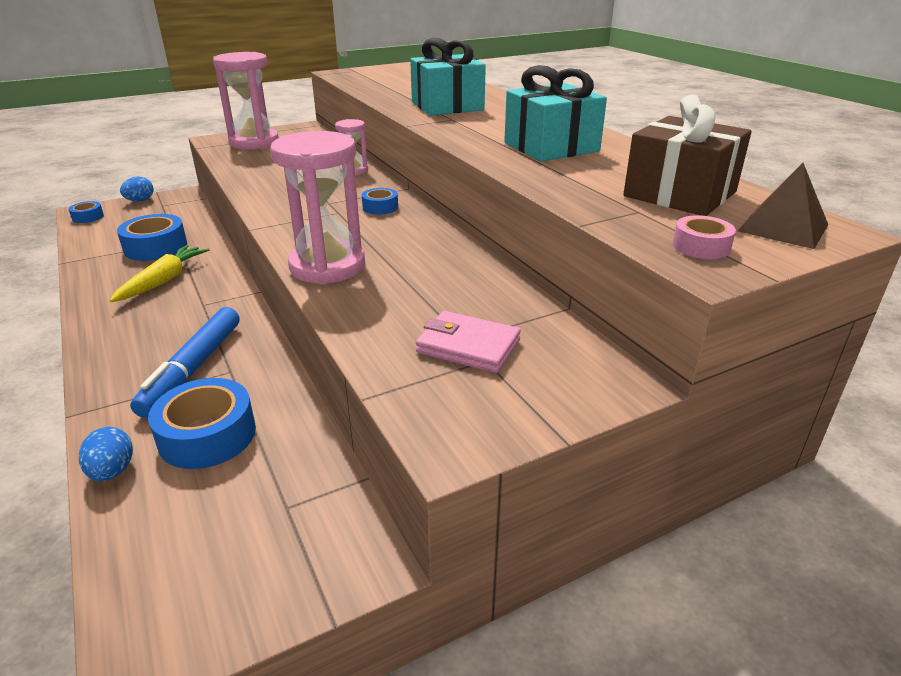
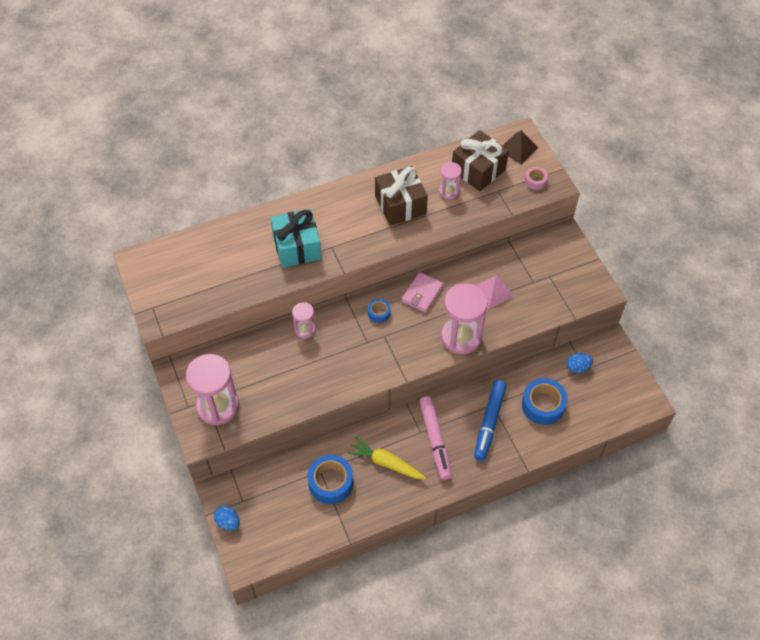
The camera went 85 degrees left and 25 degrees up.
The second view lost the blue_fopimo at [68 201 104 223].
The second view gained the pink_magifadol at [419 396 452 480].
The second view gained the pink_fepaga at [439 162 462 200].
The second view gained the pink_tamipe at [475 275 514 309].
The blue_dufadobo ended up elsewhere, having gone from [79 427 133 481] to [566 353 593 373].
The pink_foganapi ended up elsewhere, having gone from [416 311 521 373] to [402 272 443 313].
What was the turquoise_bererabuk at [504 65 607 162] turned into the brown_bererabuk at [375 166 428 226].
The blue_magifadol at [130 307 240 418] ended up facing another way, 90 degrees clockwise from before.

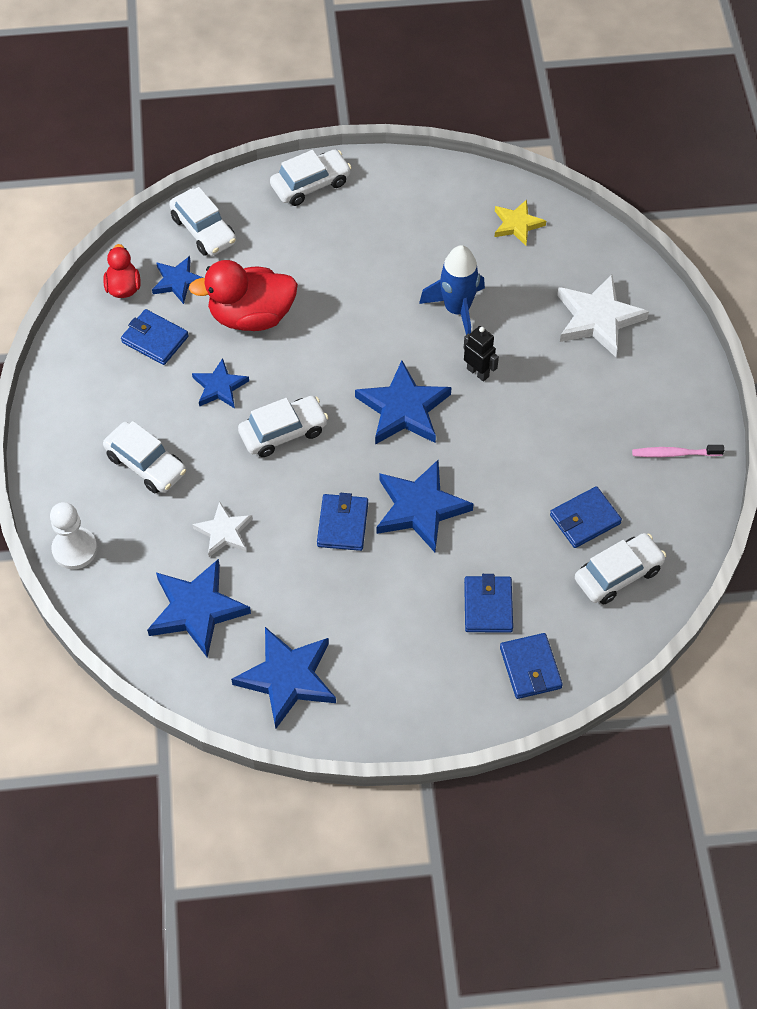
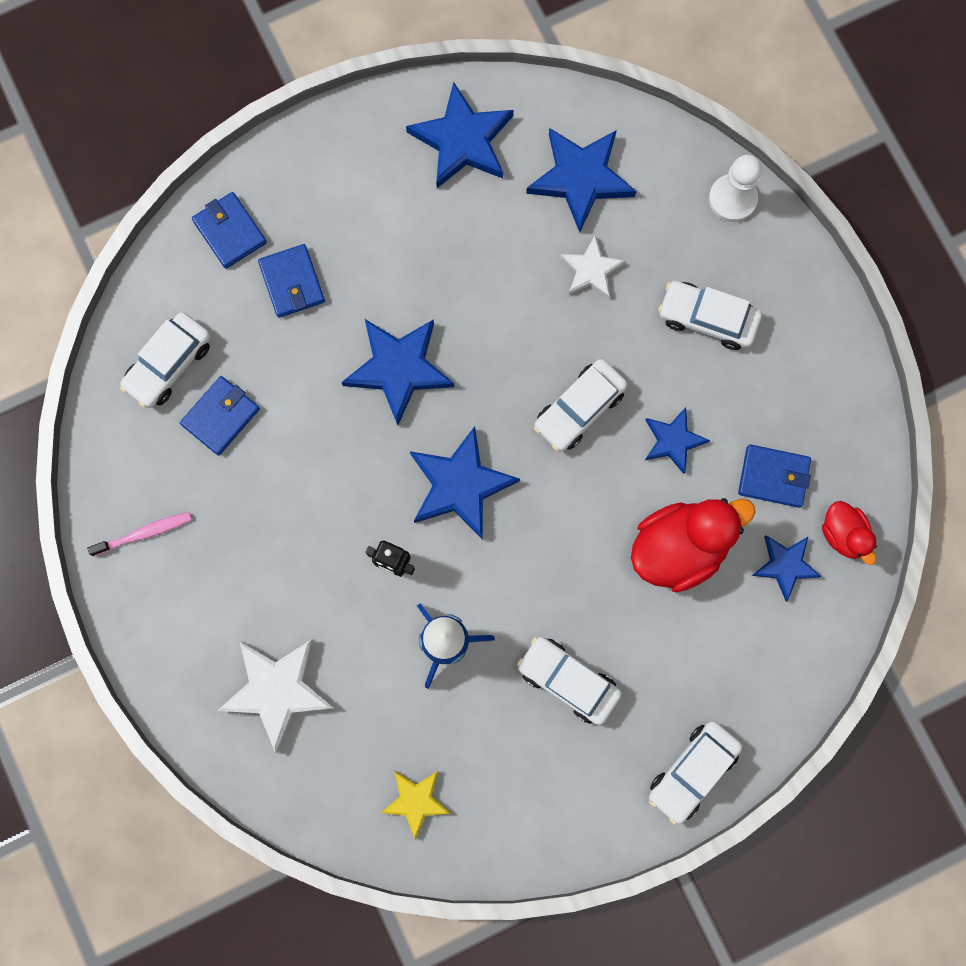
The camera went 160 degrees right and 20 degrees up.
The second view lost the blue_foganapi at [317 493 368 551].
The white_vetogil ended up elsewhere, having gone from [169 187 236 256] to [517 637 622 725].

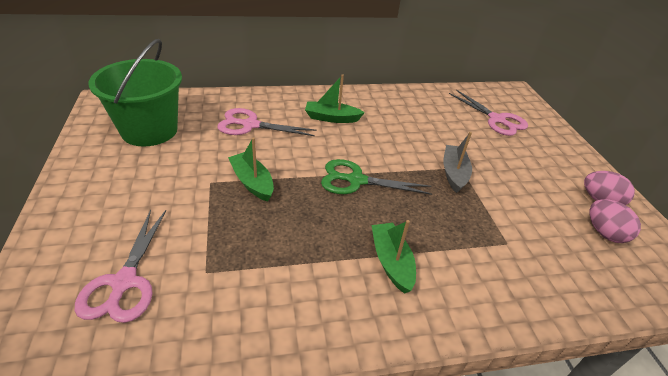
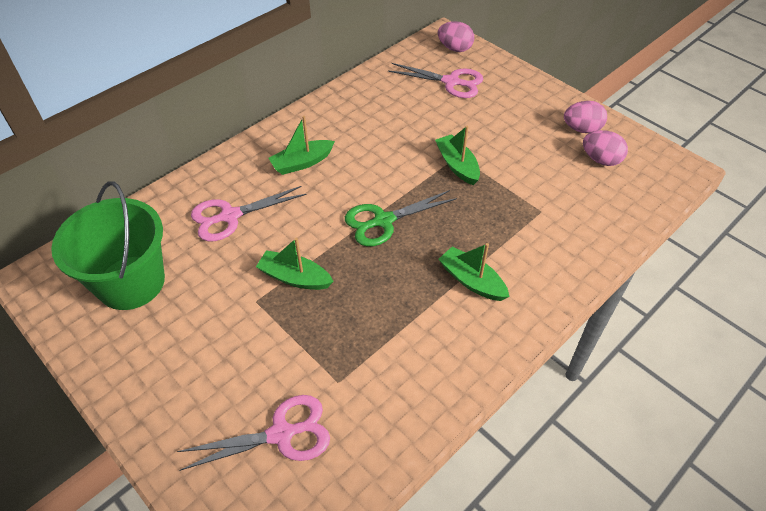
The camera went 30 degrees left and 10 degrees up.
The second view gained the pink_dufadobo at [438 21 474 52].
What was the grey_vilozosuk at [443 132 472 193] turned into the green_vilozosuk at [435 126 480 185].
The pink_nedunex at [75 210 166 323] ended up facing another way, 75 degrees counterclockwise from before.

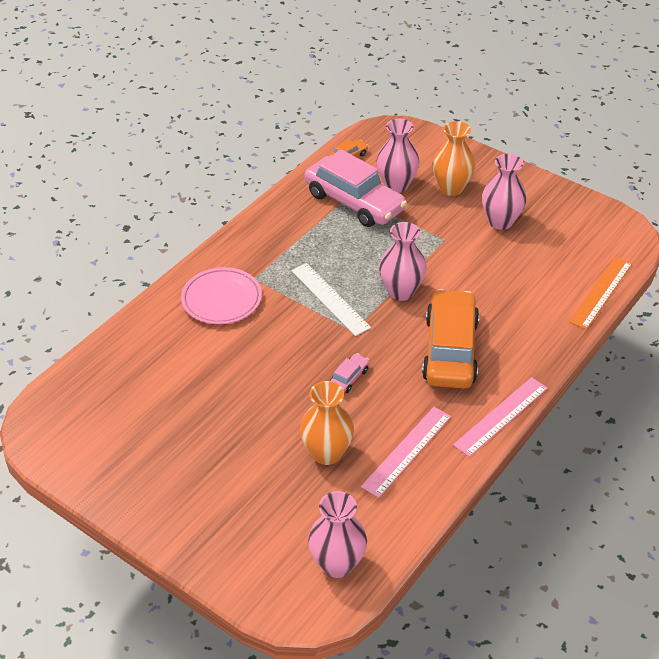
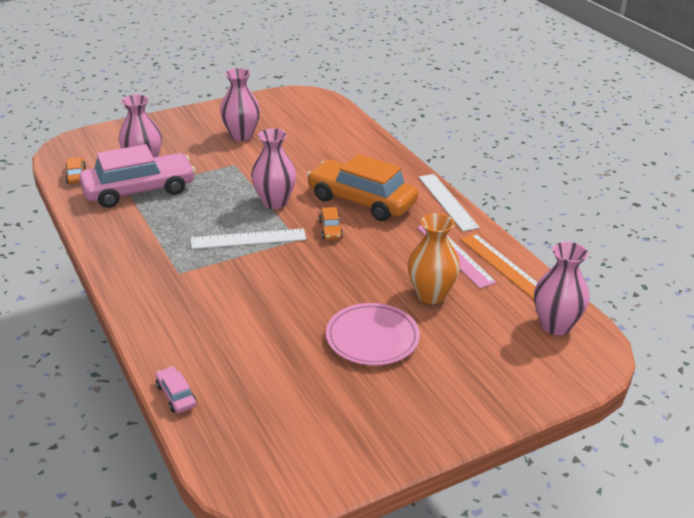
The camera went 65 degrees left and 10 degrees down.
The second view lost the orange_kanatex at [432 121 475 196].
The second view gained the orange_vetogil at [319 207 343 240].
The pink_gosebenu ended up elsewhere, having gone from [181 267 262 324] to [326 303 420 366].
The pink_vetogil ended up elsewhere, having gone from [330 353 369 393] to [155 366 196 413].
The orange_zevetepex ended up elsewhere, having gone from [569 257 632 330] to [460 233 538 299].
What was the pink_zevetepex at [453 377 548 457] turned into the white_zevetepex at [419 174 480 231].

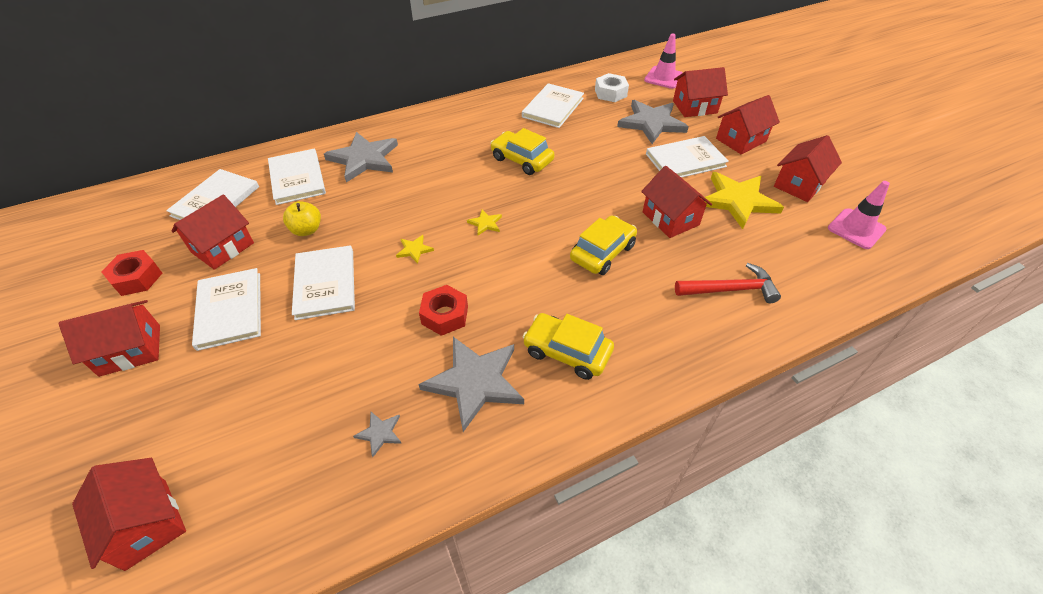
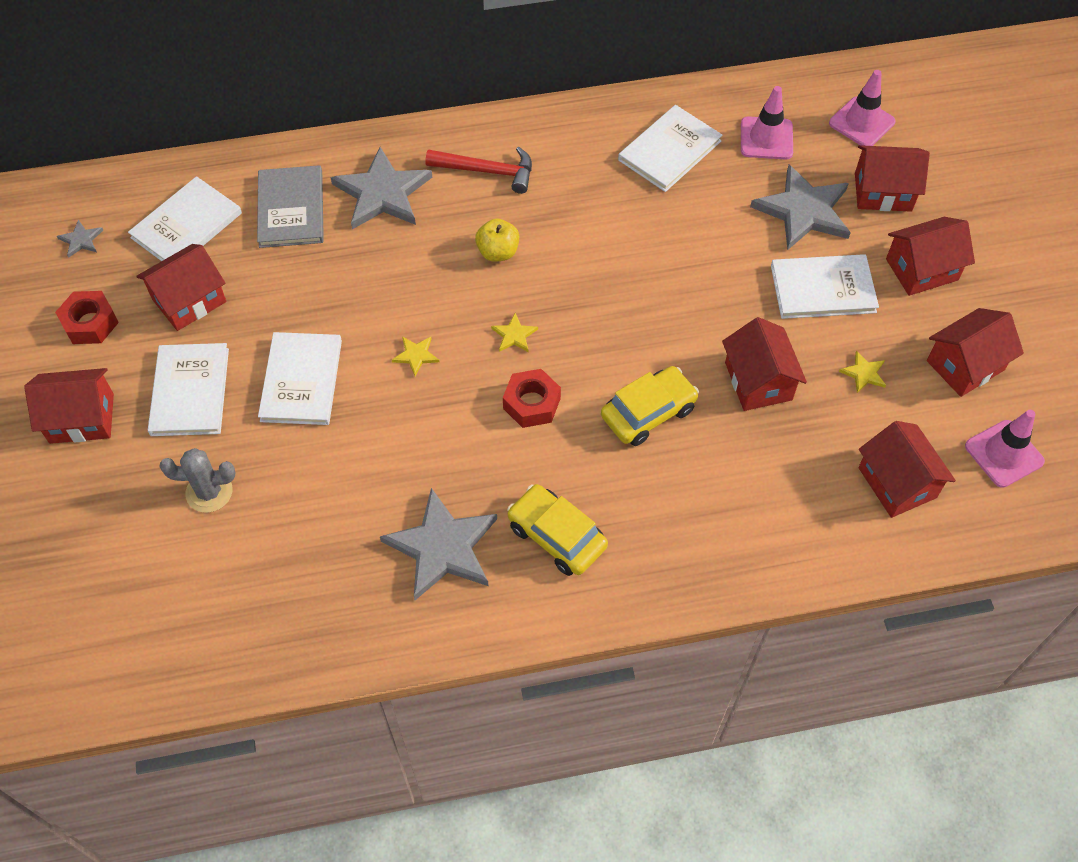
The camera went 15 degrees right and 10 degrees up.
The second view lost the yellow_vetogil at [491 128 555 175].
The second view gained the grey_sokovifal at [160 448 235 513].
The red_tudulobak ended up elsewhere, having gone from [72 458 186 571] to [858 421 956 518].
The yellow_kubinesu ended up elsewhere, having gone from [283 201 321 236] to [475 218 519 262].
The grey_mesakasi ended up elsewhere, having gone from [353 412 402 457] to [57 220 103 258].
The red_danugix ended up elsewhere, having gone from [419 285 468 336] to [503 369 561 428].
The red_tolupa ended up elsewhere, having gone from [675 263 781 303] to [425 147 532 194].
Where the white_danugix stood at [595 73 629 102], the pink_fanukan came to stand at [741 86 793 160].
What was the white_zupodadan at [268 149 326 205] turned into the grey_zupodadan at [257 165 324 248].
The size of the yellow_mesakasi at [702 172 784 229] changed by a factor of 0.43.

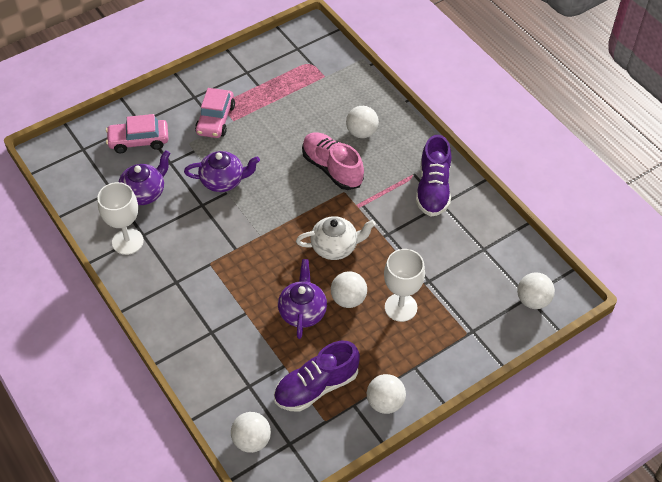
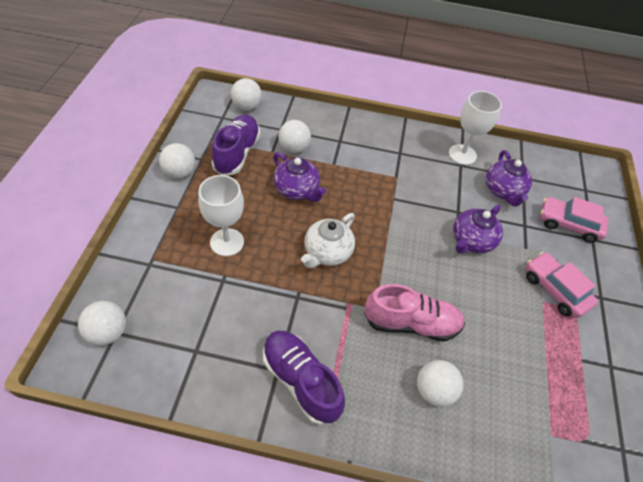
The camera went 130 degrees right and 0 degrees up.
The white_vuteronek ended up elsewhere, having gone from [331 271 367 308] to [278 120 311 153].
The pink_vetogil at [106 114 169 153] ended up facing another way, 105 degrees counterclockwise from before.

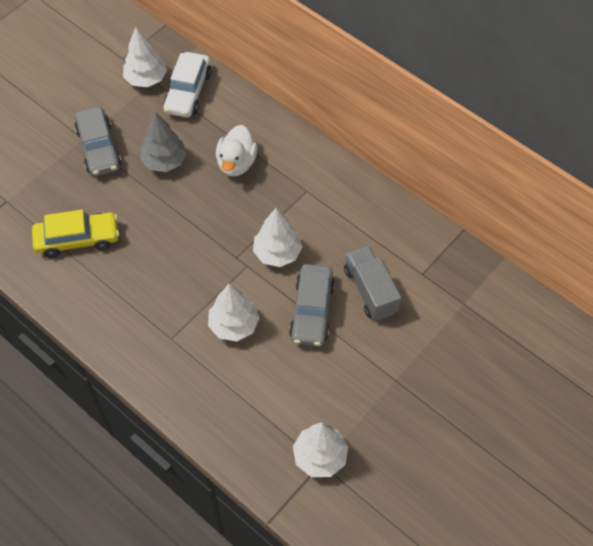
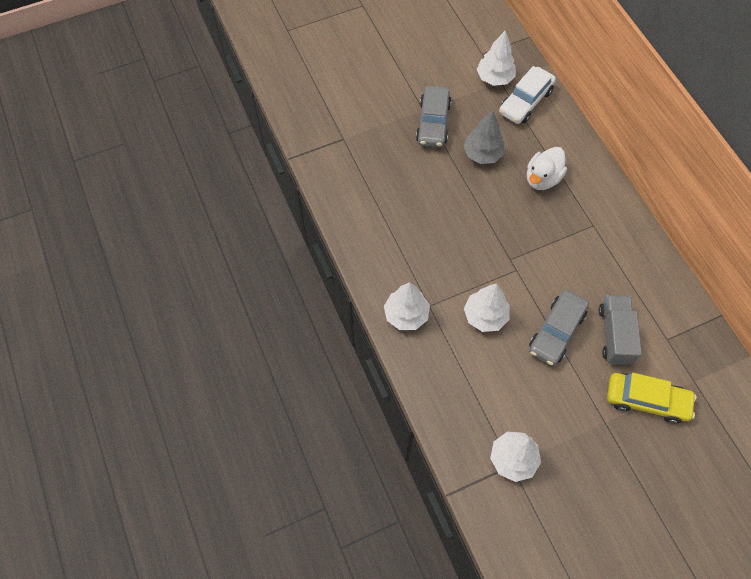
The camera went 25 degrees right and 5 degrees up.
The yellow_vetogil ended up elsewhere, having gone from [32 210 119 258] to [607 373 697 424].
The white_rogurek ended up elsewhere, having gone from [253 208 302 267] to [384 282 430 330].

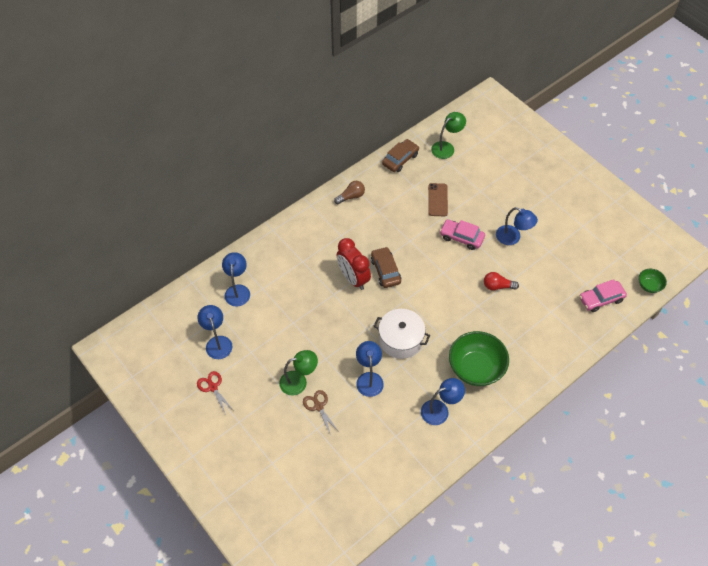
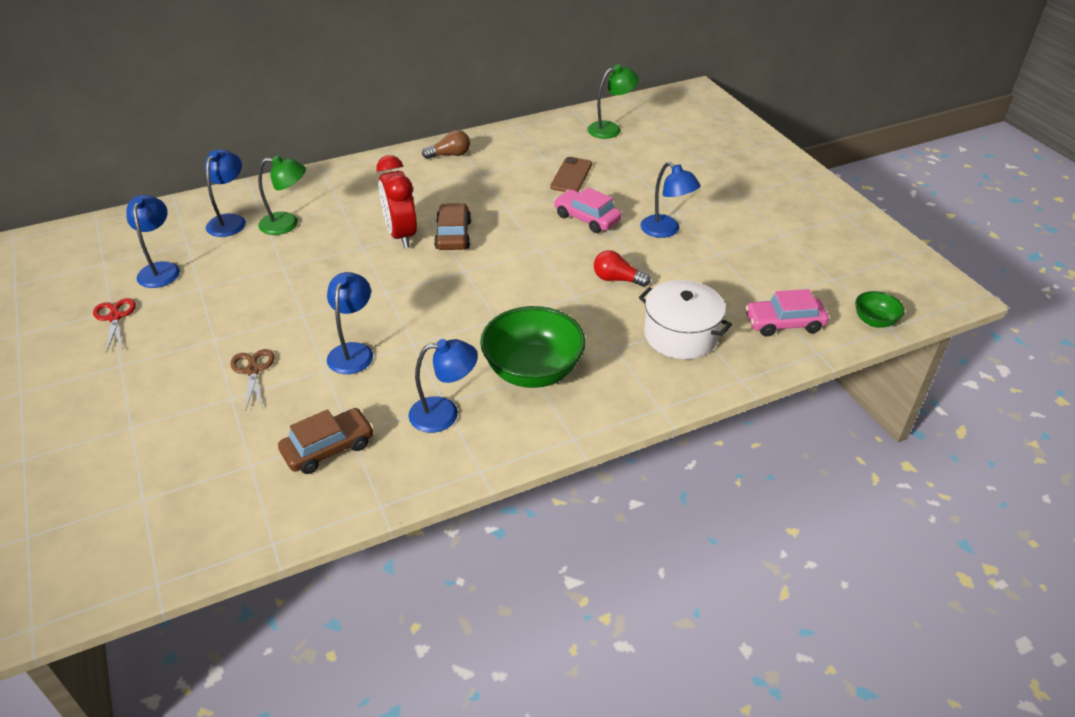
The camera went 15 degrees right and 15 degrees down.
The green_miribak ended up elsewhere, having gone from [279 350 318 396] to [258 155 306 235].
The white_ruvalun ended up elsewhere, having gone from [374 309 430 359] to [639 280 732 359].
The brown_vetogil ended up elsewhere, having gone from [382 139 419 172] to [278 408 374 474].

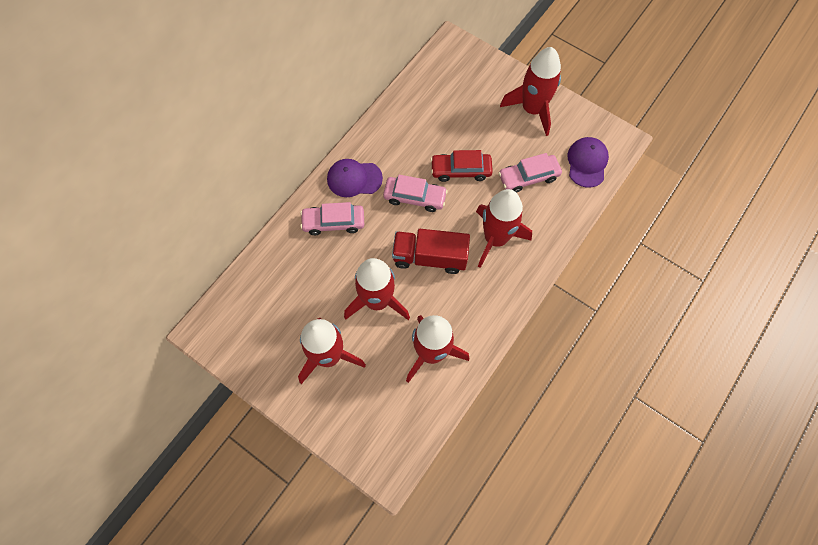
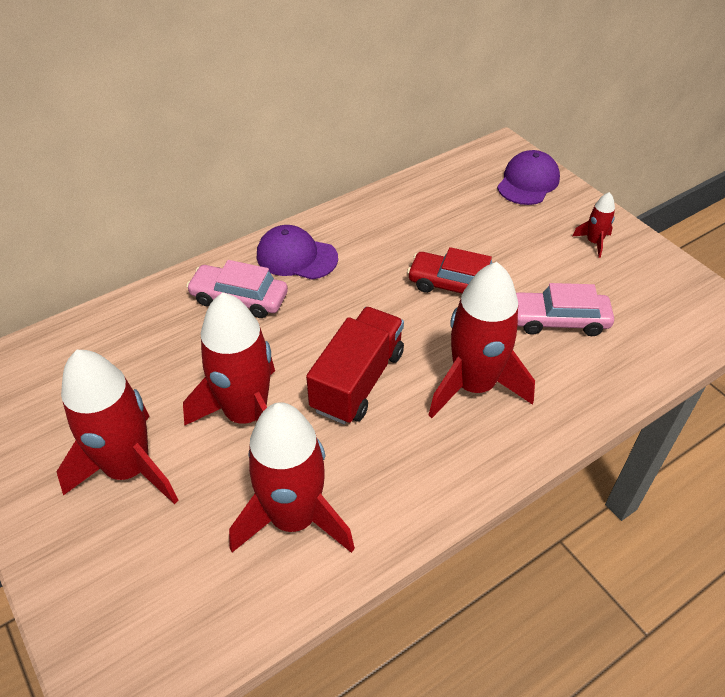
The camera went 20 degrees right and 20 degrees down.
The second view lost the pink_vetogil at [383 175 448 212].
The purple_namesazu ended up elsewhere, having gone from [567 137 609 188] to [497 150 560 205].
The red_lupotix at [392 229 470 274] ended up facing another way, 90 degrees clockwise from before.
The size of the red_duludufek at [500 47 561 136] changed by a factor of 0.44.

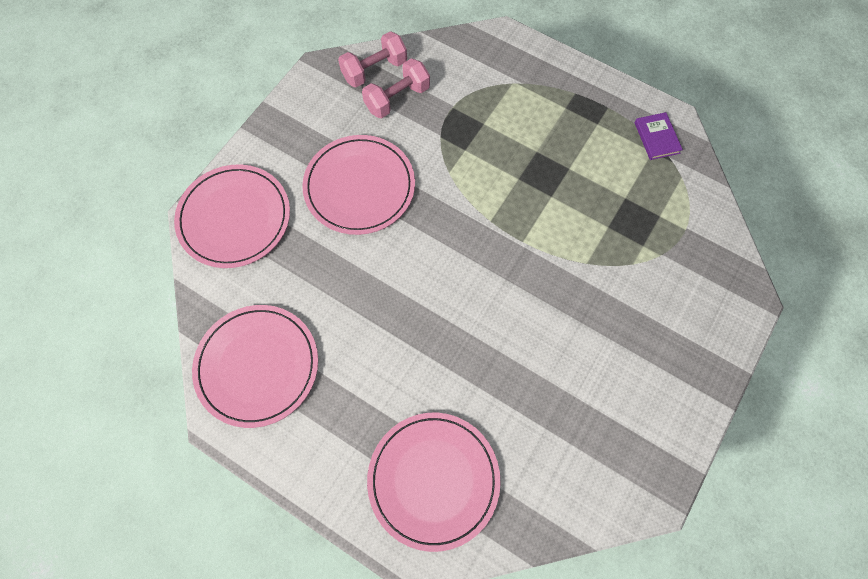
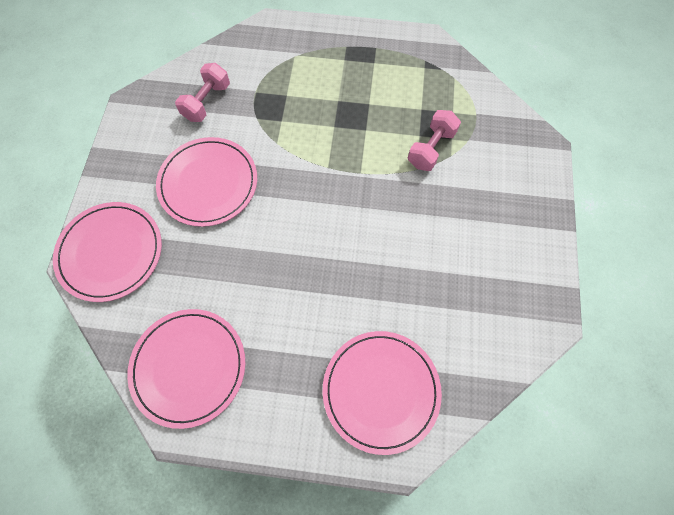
The camera went 25 degrees left and 0 degrees up.
The second view lost the purple_zupodadan at [634 112 683 160].
The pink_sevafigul ended up elsewhere, having gone from [338 31 407 87] to [408 110 461 171].

